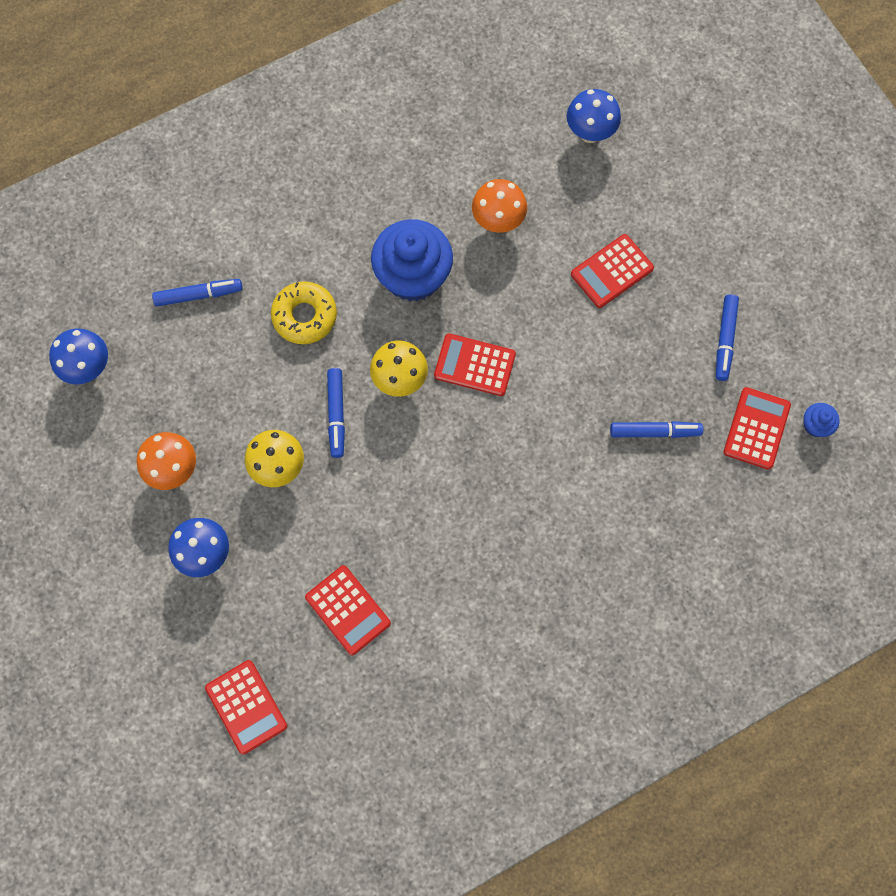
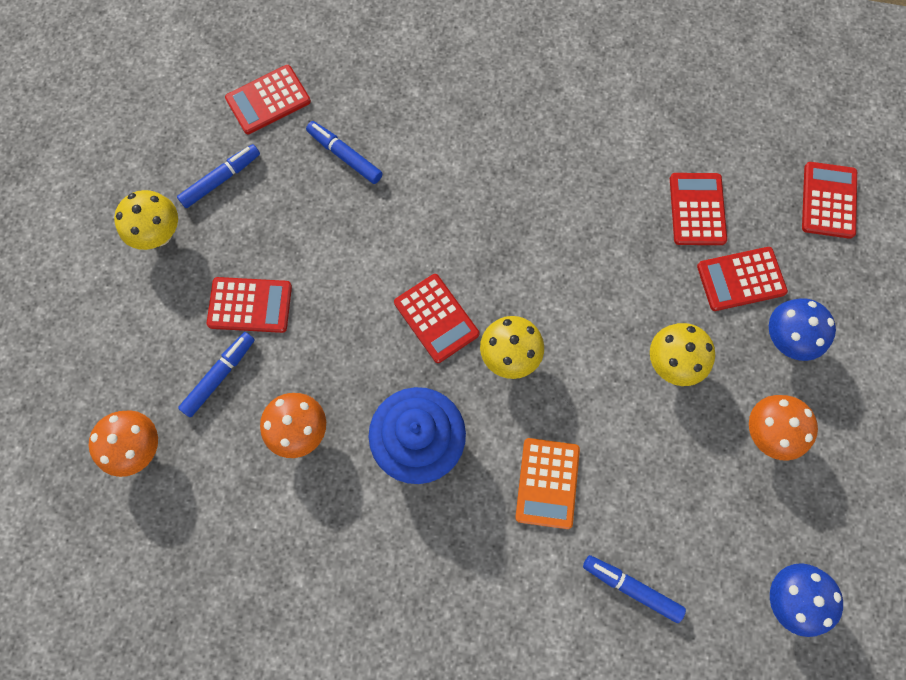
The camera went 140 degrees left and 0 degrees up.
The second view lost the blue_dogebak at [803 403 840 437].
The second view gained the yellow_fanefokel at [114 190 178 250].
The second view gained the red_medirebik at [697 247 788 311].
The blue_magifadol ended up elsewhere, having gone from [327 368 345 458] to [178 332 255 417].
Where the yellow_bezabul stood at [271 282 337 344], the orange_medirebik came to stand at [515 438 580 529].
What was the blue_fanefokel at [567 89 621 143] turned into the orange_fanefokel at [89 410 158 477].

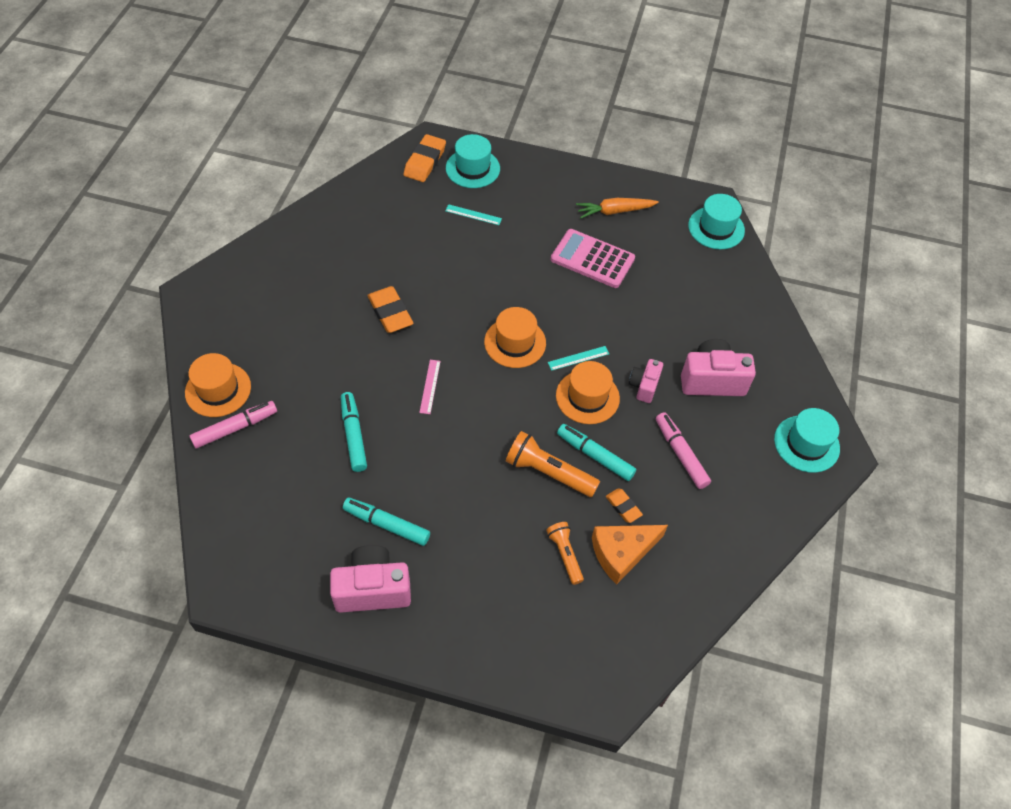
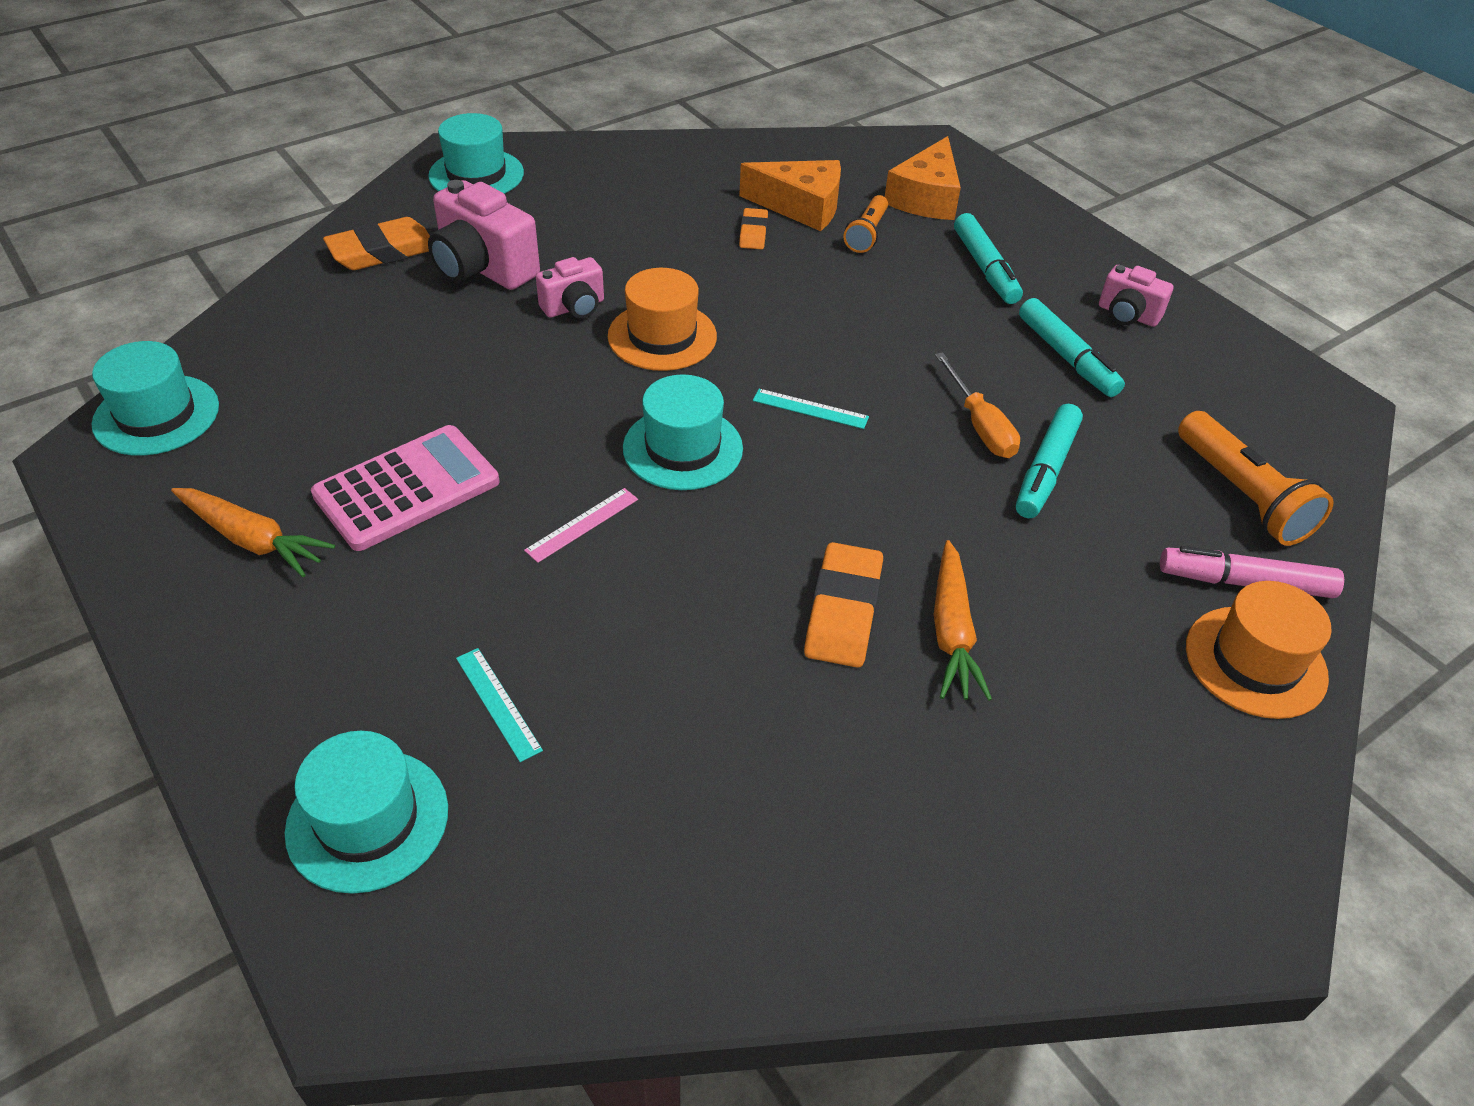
The camera went 140 degrees left and 10 degrees down.
The second view lost the pink_magifadol at [656 412 711 489].
The second view gained the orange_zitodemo at [885 136 961 220].
The second view gained the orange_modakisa at [934 540 992 701].
The second view gained the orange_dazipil at [935 352 1020 458].
The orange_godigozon ended up elsewhere, having gone from [404 134 446 182] to [323 217 430 270].
The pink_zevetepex ended up elsewhere, having gone from [419 360 441 414] to [524 488 638 563].
The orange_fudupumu ended up elsewhere, having gone from [506 431 600 497] to [1178 411 1334 546].
The turquoise_zevetepex ended up elsewhere, having gone from [548 346 609 371] to [753 389 869 429].
The turquoise_magifadol ended up elsewhere, having gone from [557 424 636 481] to [954 213 1023 304].
What was the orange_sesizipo at [484 307 546 368] turned into the turquoise_sesizipo at [623 374 743 490].
The pink_medirebik at [551 229 635 288] ended up facing another way, 105 degrees counterclockwise from before.
The size of the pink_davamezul at [330 545 411 613] changed by a factor of 0.58.

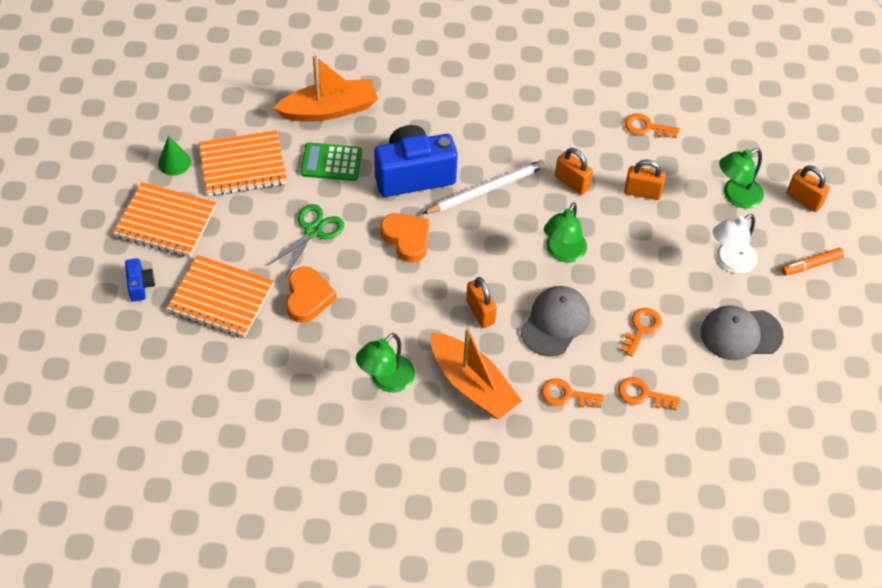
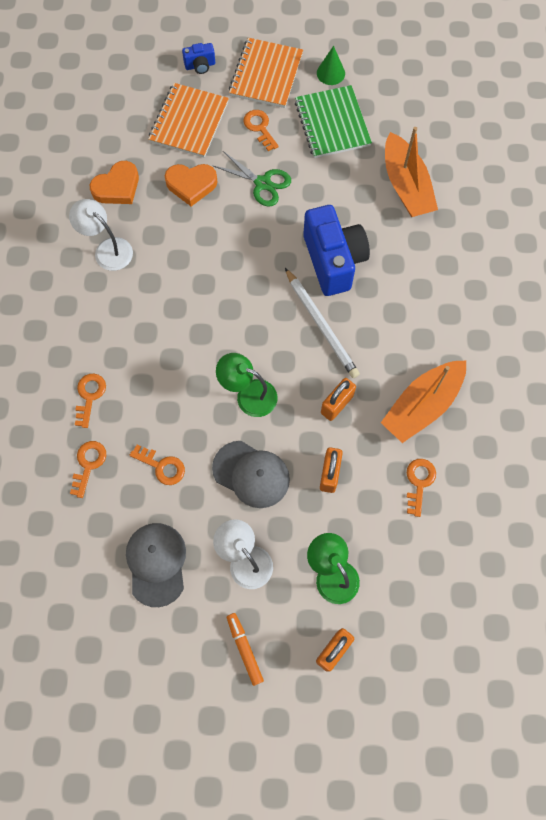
The camera went 90 degrees right and 15 degrees up.
The second view lost the green_medirebik at [300 142 362 181].
The second view lost the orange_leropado at [466 277 497 328].
The second view gained the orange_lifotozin at [243 110 279 151].
The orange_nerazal ended up elsewhere, having gone from [381 213 429 263] to [90 161 139 204].
The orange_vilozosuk ended up elsewhere, having gone from [431 327 522 419] to [381 361 466 443].
The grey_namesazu ended up elsewhere, having gone from [520 286 590 356] to [212 441 290 508].
What was the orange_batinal at [199 130 287 196] turned into the green_batinal at [295 85 372 158].
What was the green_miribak at [356 333 415 392] turned into the white_miribak at [69 199 133 271].

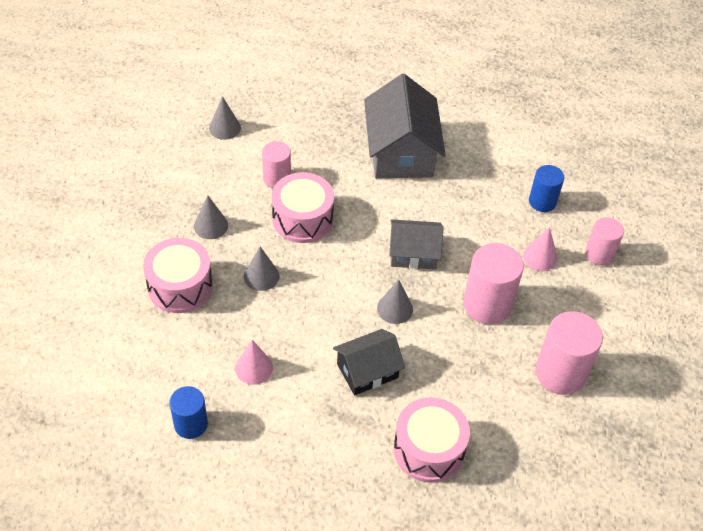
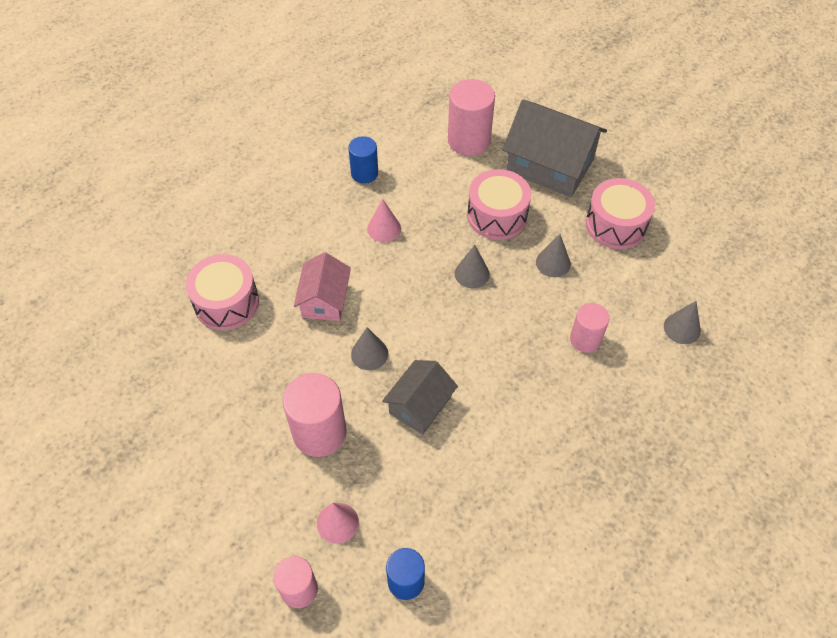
The camera went 125 degrees right and 5 degrees up.
The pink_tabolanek ended up elsewhere, having gone from [272 172 334 243] to [586 178 655 249].
The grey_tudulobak ended up elsewhere, having gone from [364 74 446 178] to [502 100 607 197].
The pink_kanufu ended up elsewhere, having gone from [535 311 603 395] to [448 79 495 156].
What was the black_tudulobak at [333 329 405 395] turned into the pink_tudulobak at [294 252 351 321].

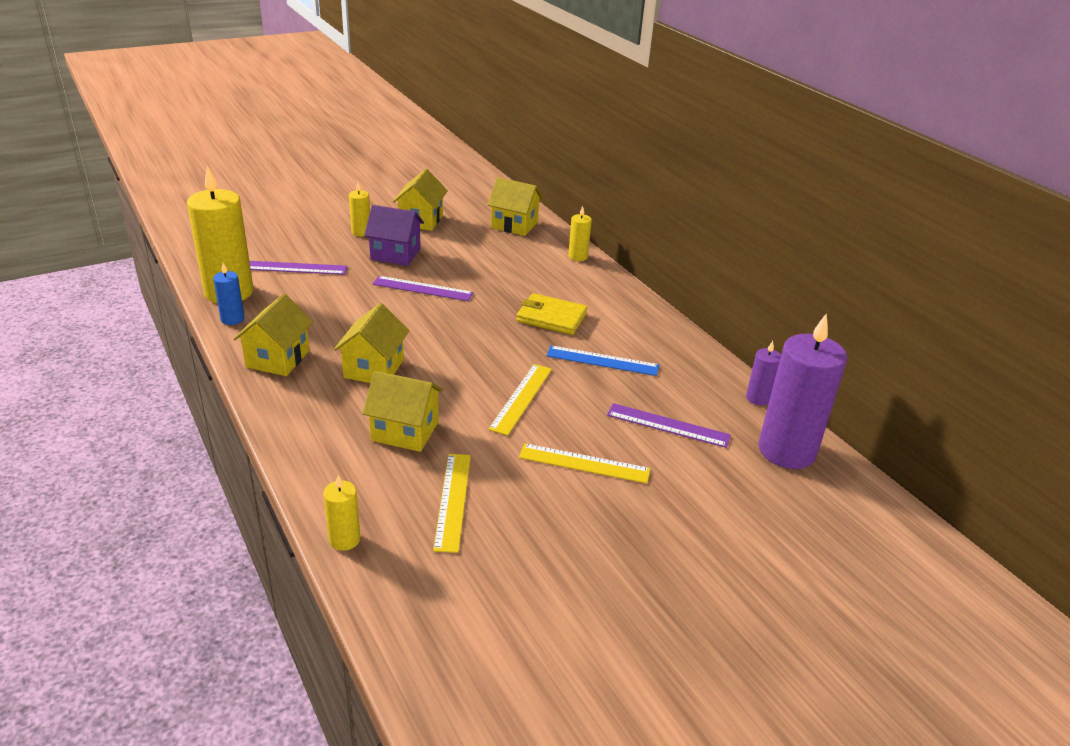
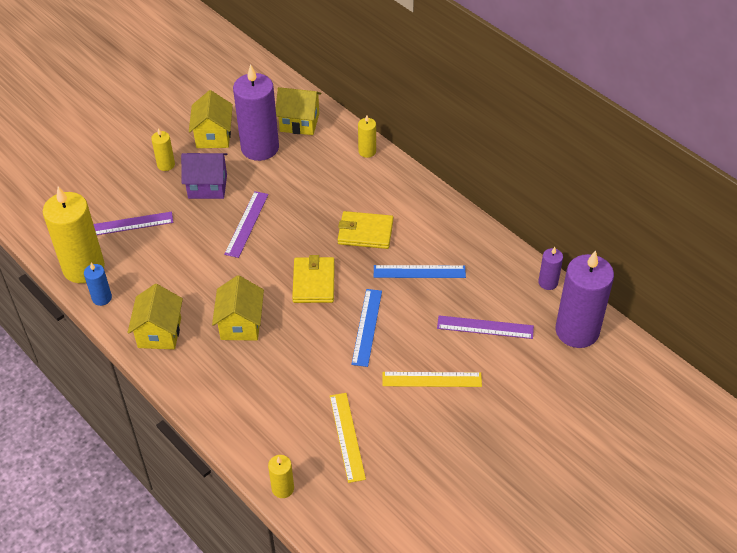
The camera went 10 degrees left and 15 degrees up.
The second view lost the yellow_tudulobak at [363 371 444 452].
The second view gained the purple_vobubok at [233 64 279 161].
The second view gained the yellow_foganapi at [292 255 335 303].
What was the yellow_zevetepex at [488 364 552 436] turned into the blue_zevetepex at [351 289 382 367].
The purple_zevetepex at [373 276 474 301] ended up facing another way, 75 degrees counterclockwise from before.

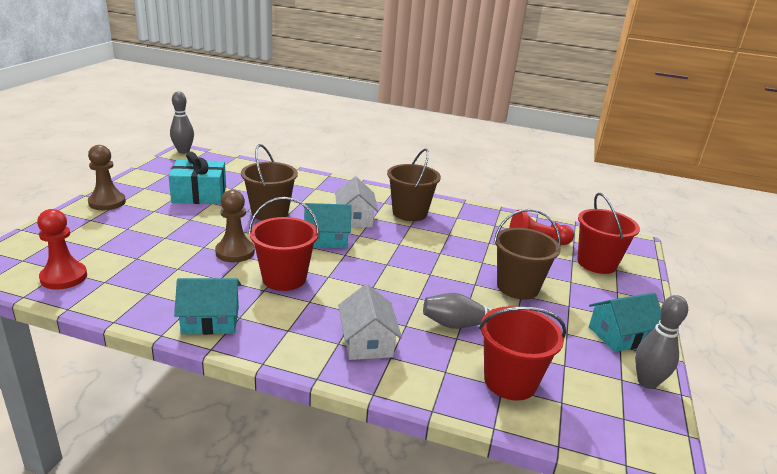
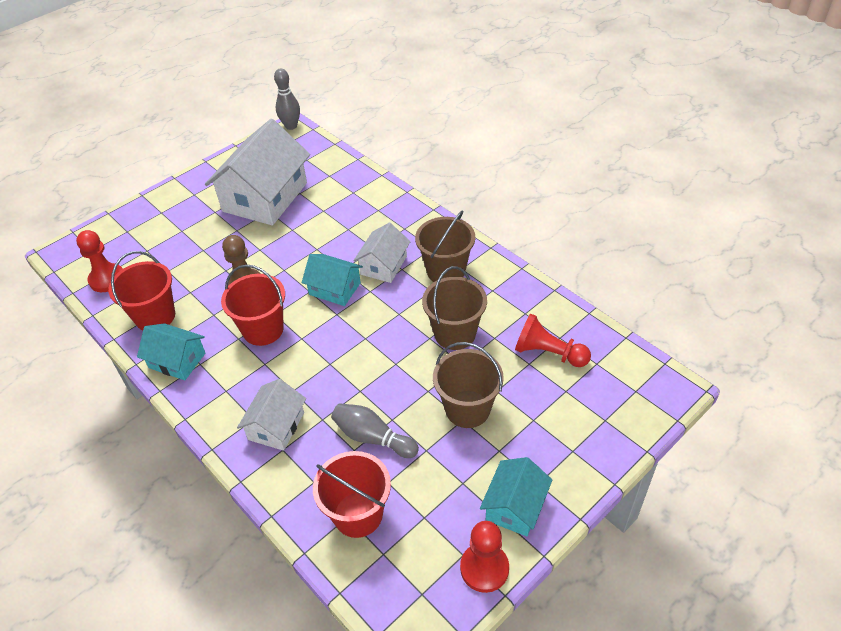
The camera went 35 degrees right and 20 degrees up.
The second view lost the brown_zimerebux at [88 145 126 210].
The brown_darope ended up elsewhere, having gone from [241 144 298 221] to [422 266 487 350].
The red_darope ended up elsewhere, having gone from [577 193 640 274] to [108 251 175 330].
Where the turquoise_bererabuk stood at [169 152 226 204], the white_tudulobak came to stand at [205 119 310 226].
Where the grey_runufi stood at [635 295 688 389], the red_zimerebux came to stand at [460 521 509 593].
The turquoise_tudulobak at [589 292 661 352] ended up facing another way, 75 degrees counterclockwise from before.

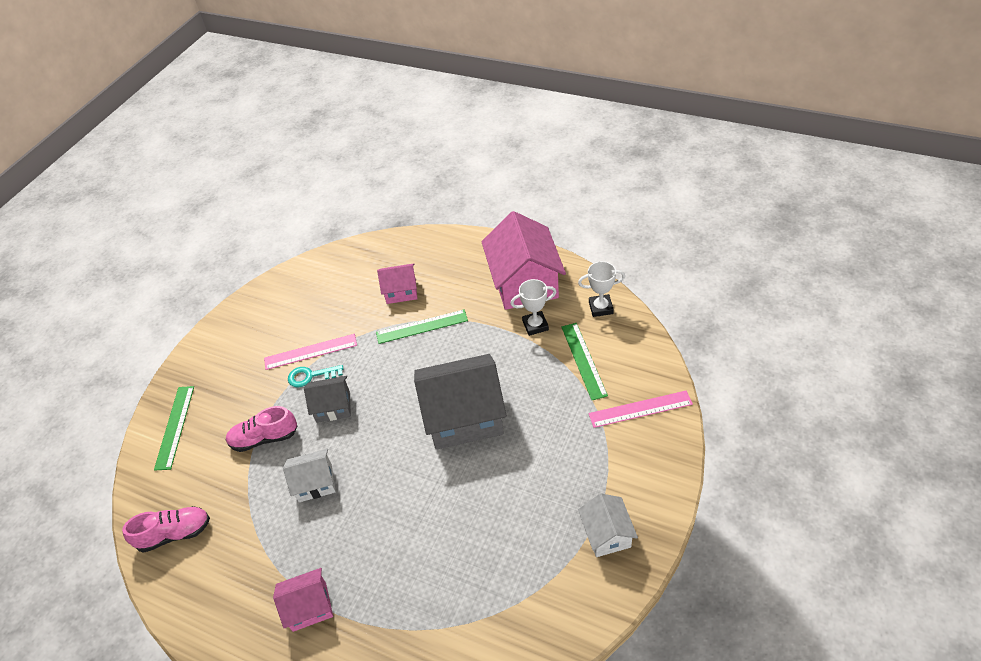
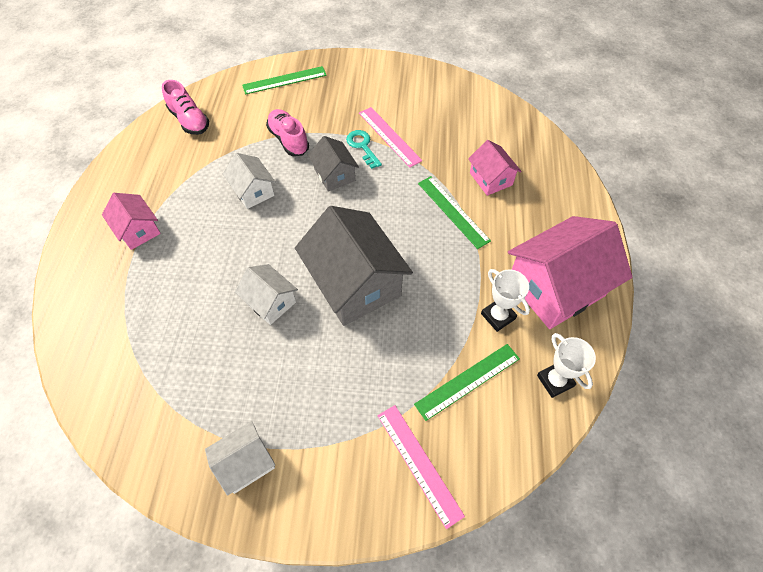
The camera went 65 degrees right and 10 degrees up.
The second view gained the white_tudulobak at [235 264 298 325].

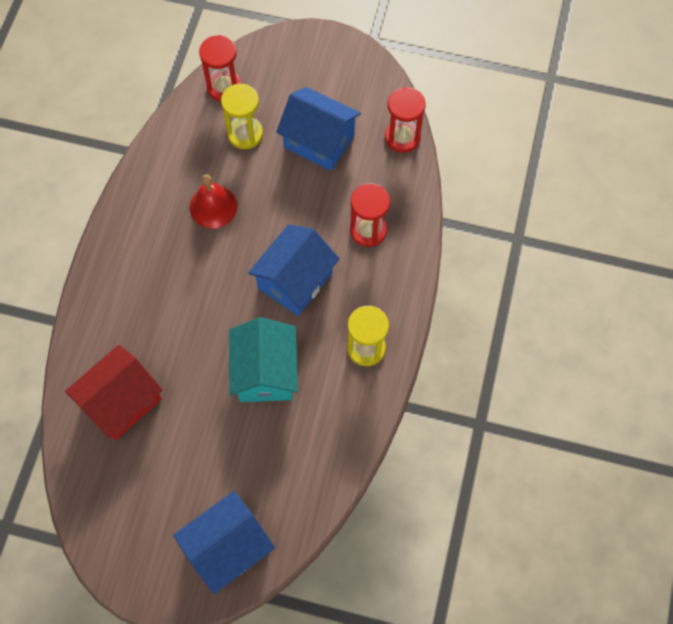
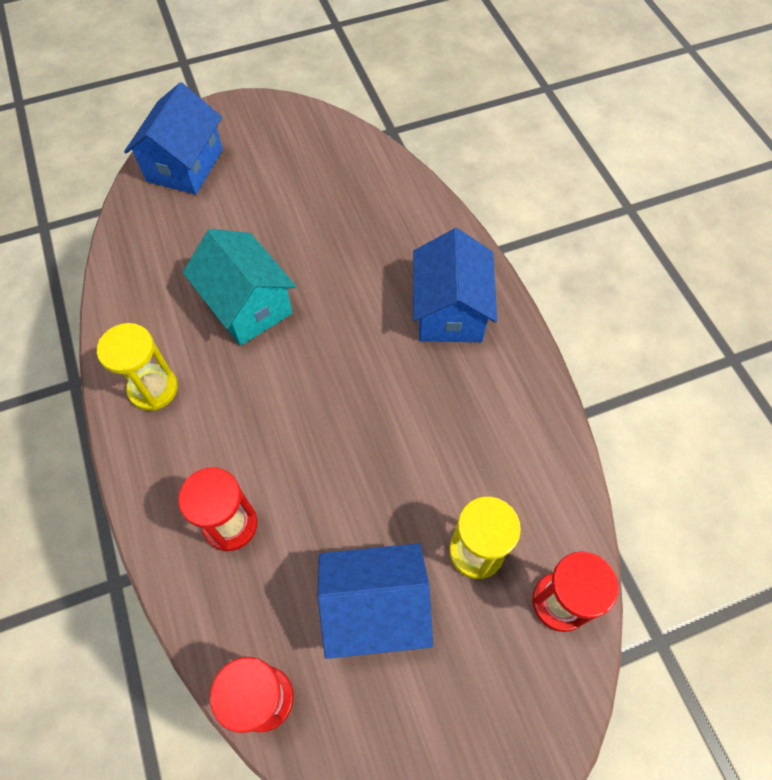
The camera went 145 degrees right and 5 degrees down.
The second view lost the red_tudulobak at [65 345 163 440].
The second view lost the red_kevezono at [190 174 237 228].
The blue_tudulobak ended up elsewhere, having gone from [248 224 340 316] to [413 228 497 342].

